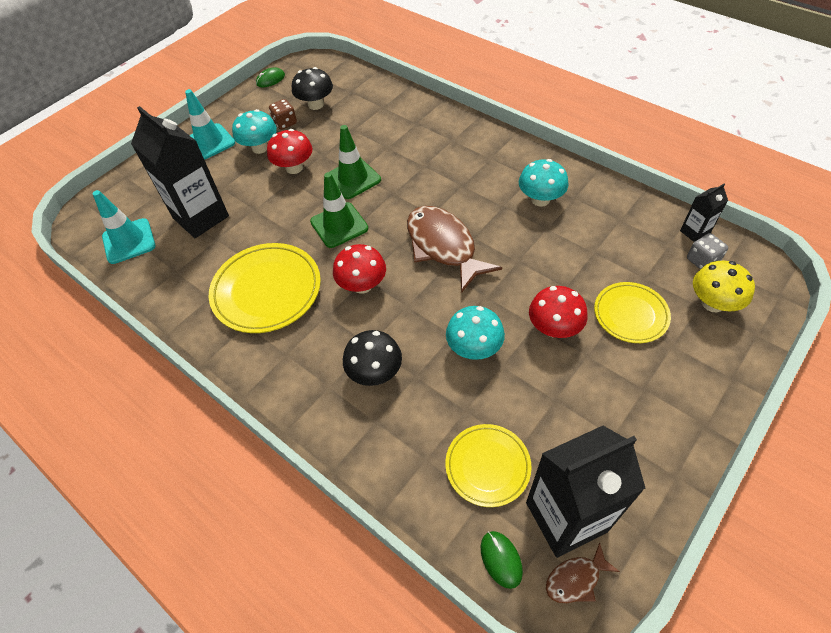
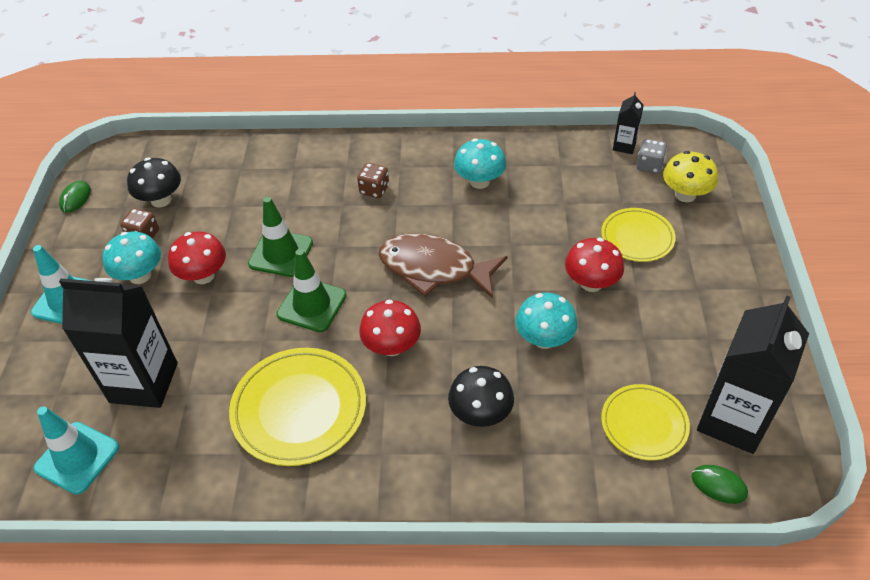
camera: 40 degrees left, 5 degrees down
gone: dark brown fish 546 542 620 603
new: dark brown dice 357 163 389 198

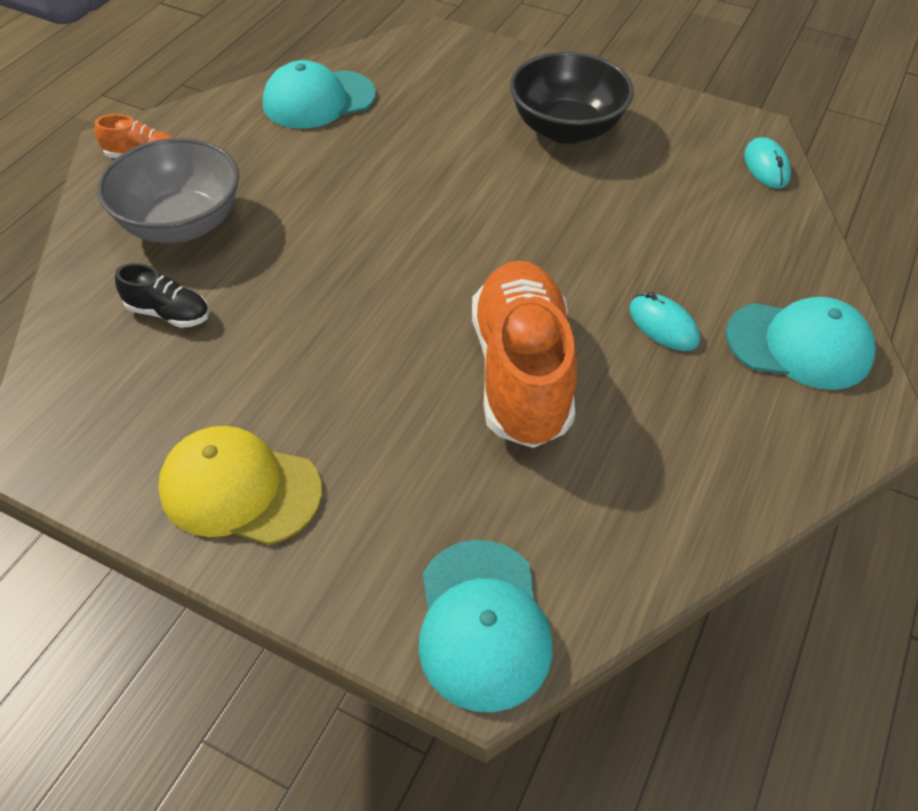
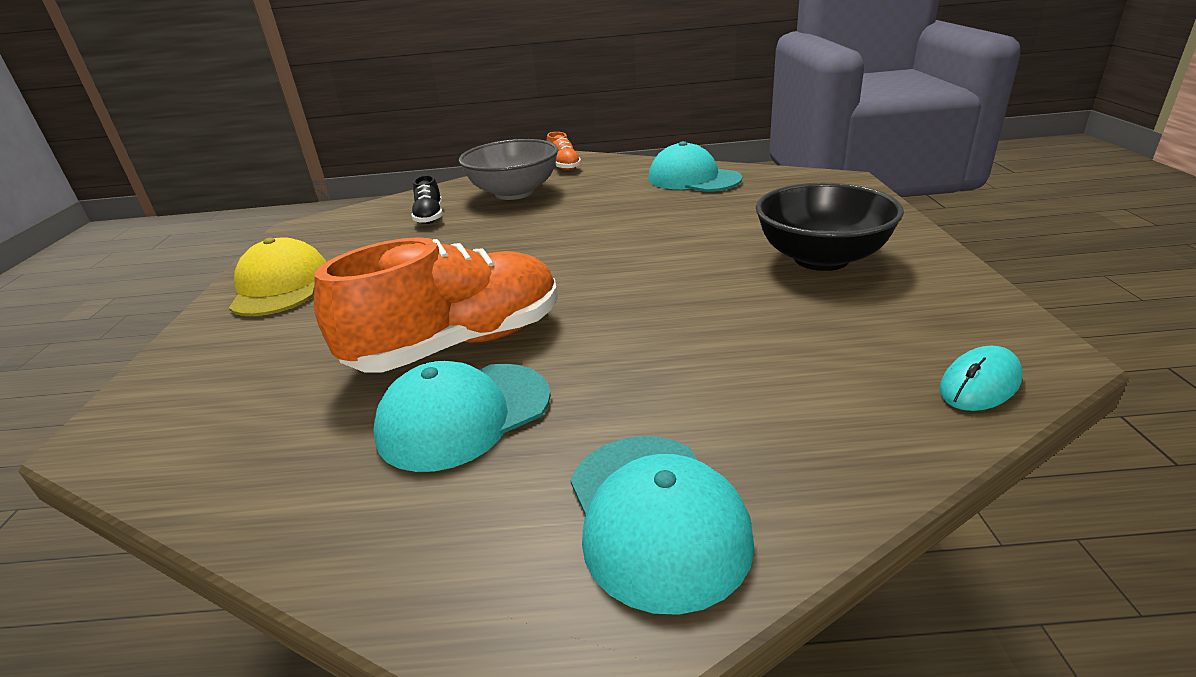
camera: 65 degrees right, 20 degrees down
gone: aqua computer mouse 629 292 700 351
shifted: aqua baseball cap 418 540 553 712 to 373 361 551 472

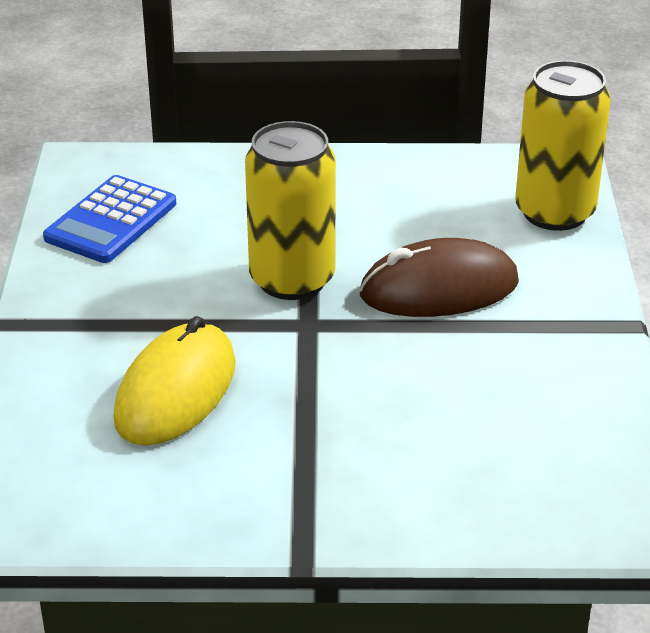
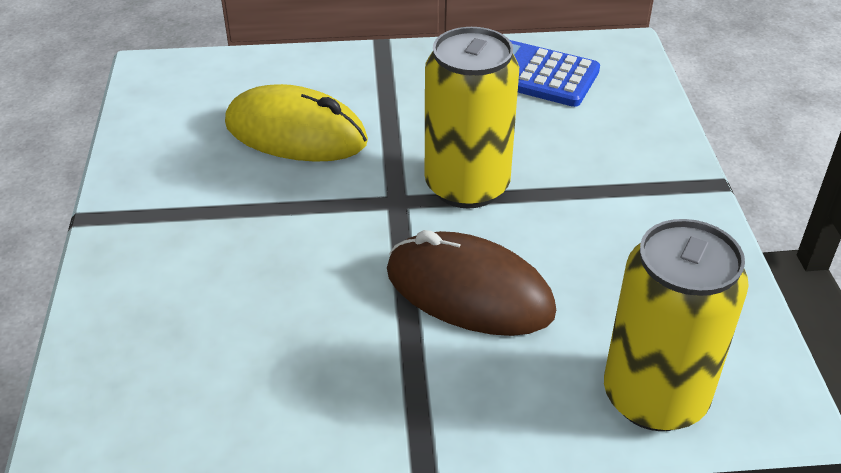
camera: 85 degrees right, 5 degrees up
rotated: dark brown computer mouse 359 238 519 317 = 387 230 556 336 45 degrees counterclockwise

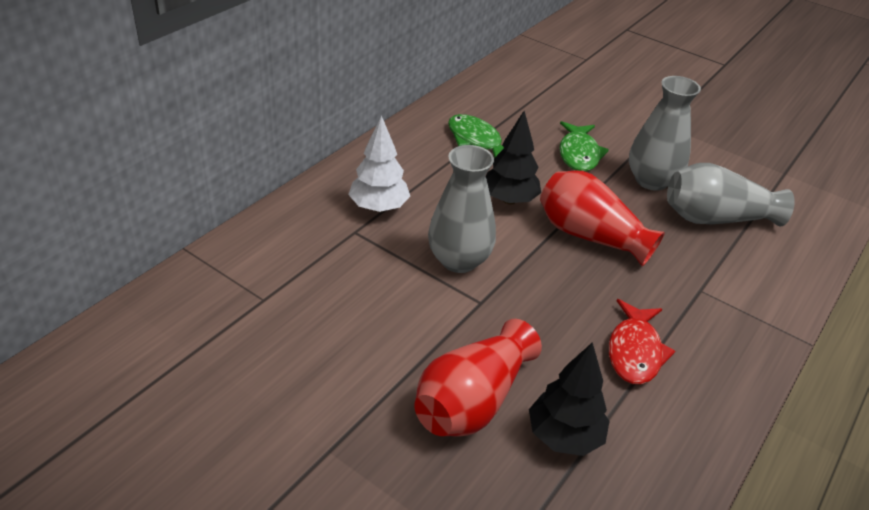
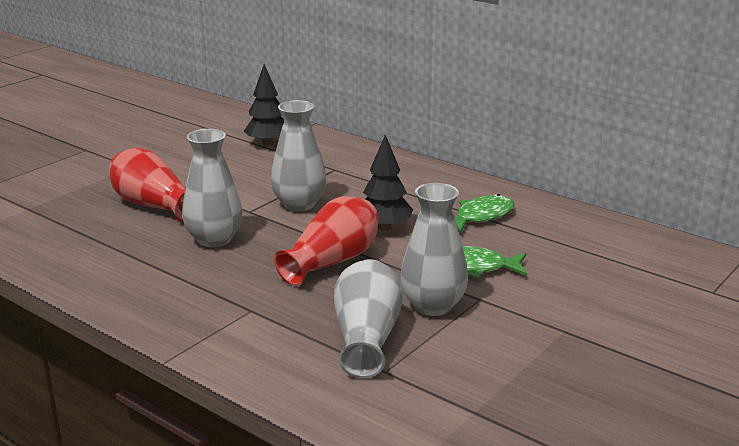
camera: 95 degrees right, 15 degrees down
gone: snow-white toy tree 348 115 410 212; red fish 609 299 675 385
new: gray vase 182 129 243 247
shifted: ebony toy tree 529 342 610 456 to 243 64 284 146

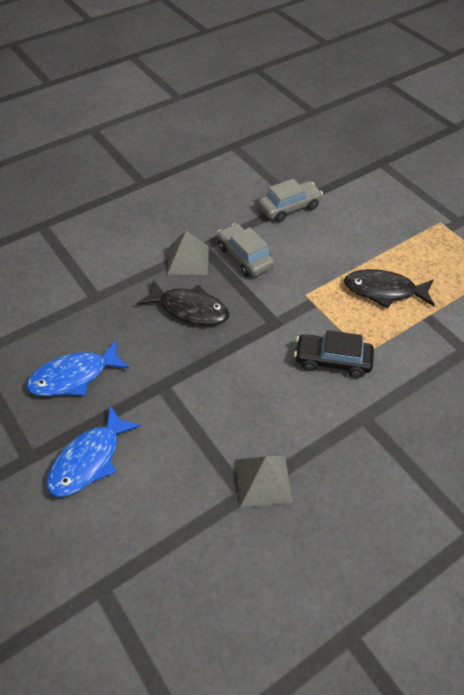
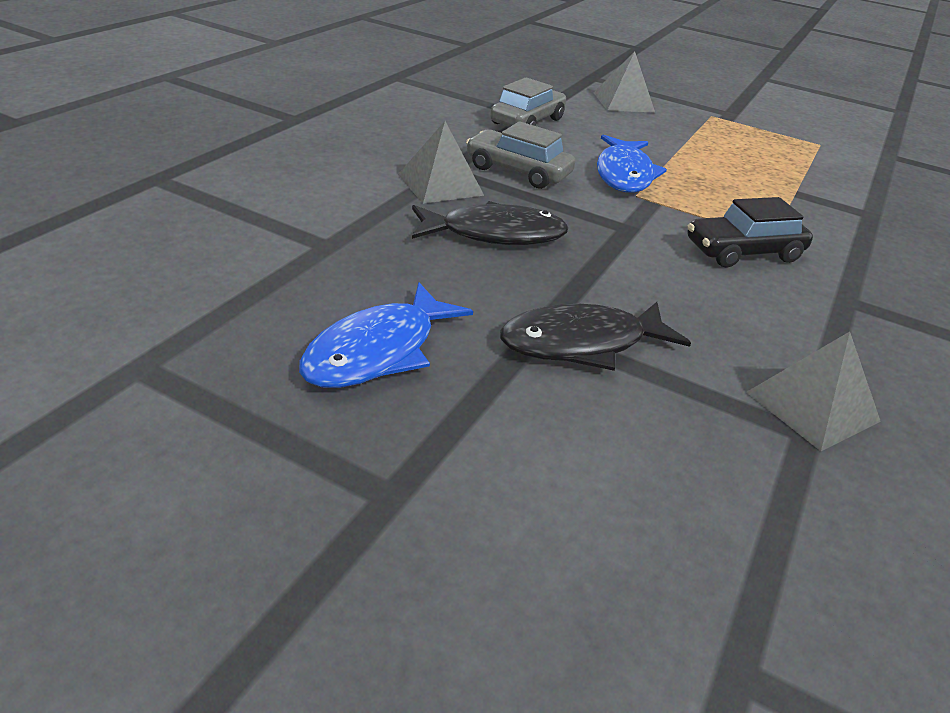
camera: 30 degrees left, 15 degrees down
new: gray pyramid shape 593 51 655 113
shifted: blue fish 46 405 141 497 to 597 135 667 193; ebony fish 344 269 435 309 to 500 302 691 371

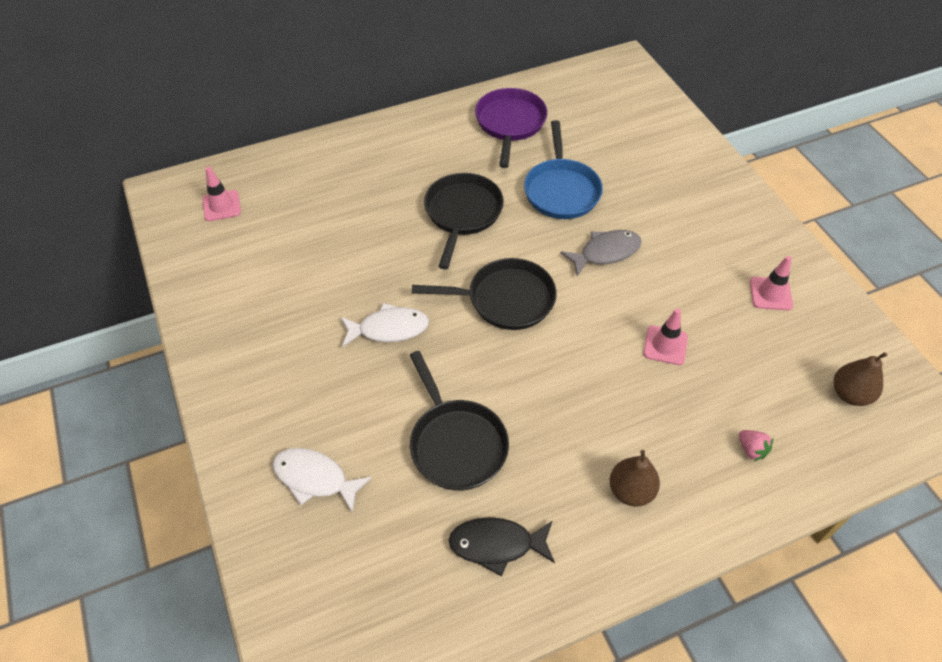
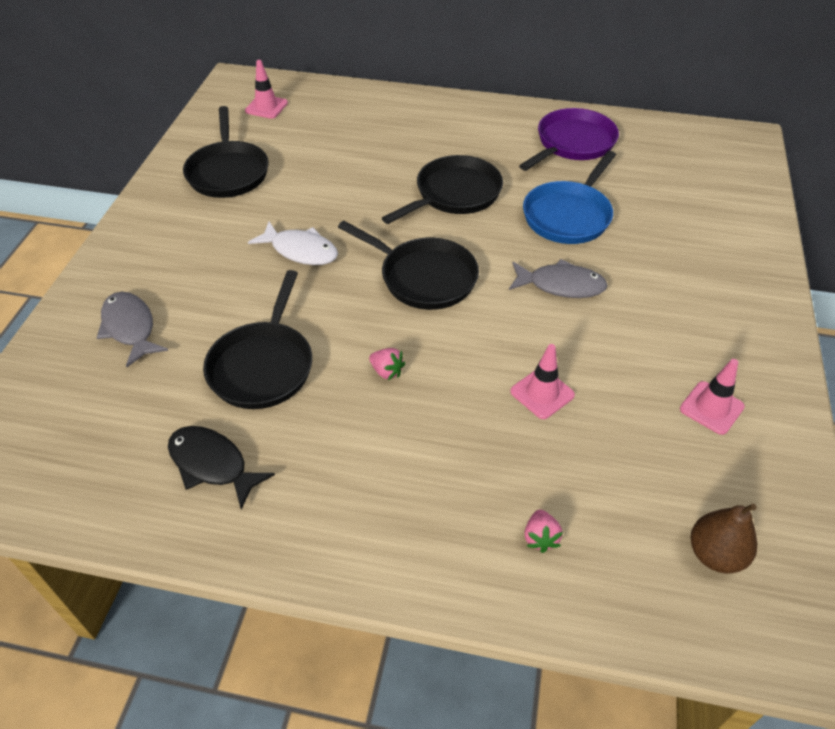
camera: 35 degrees right, 5 degrees down
gone: dark brown pear fruit 610 450 660 507
new: ebony pan 183 106 269 198; pink strawberry 369 348 405 380
repainted: snow-white fish 272 448 372 513 to gray fish 97 292 168 367

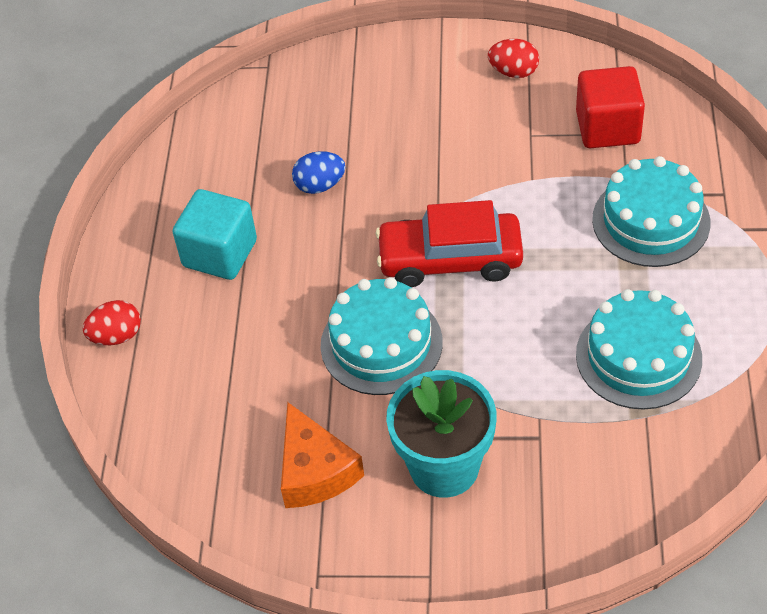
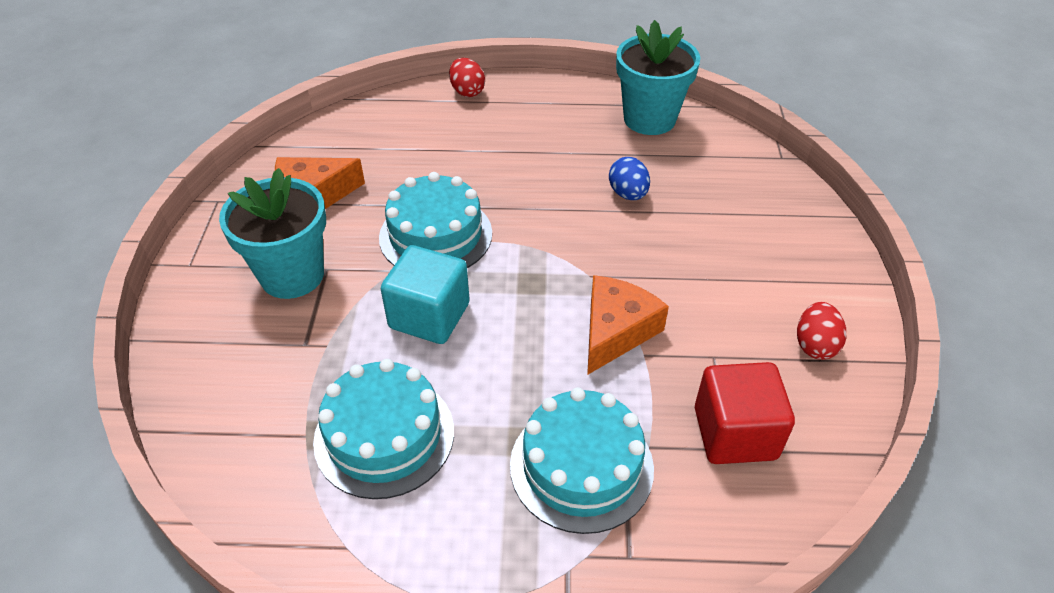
camera: 85 degrees right, 5 degrees down
gone: red car 376 200 523 287
new: orange-coloured piece of cheese 587 275 669 375; aqua potted plant 616 20 700 135
shifted: aqua cube 173 189 257 280 to 381 245 470 344

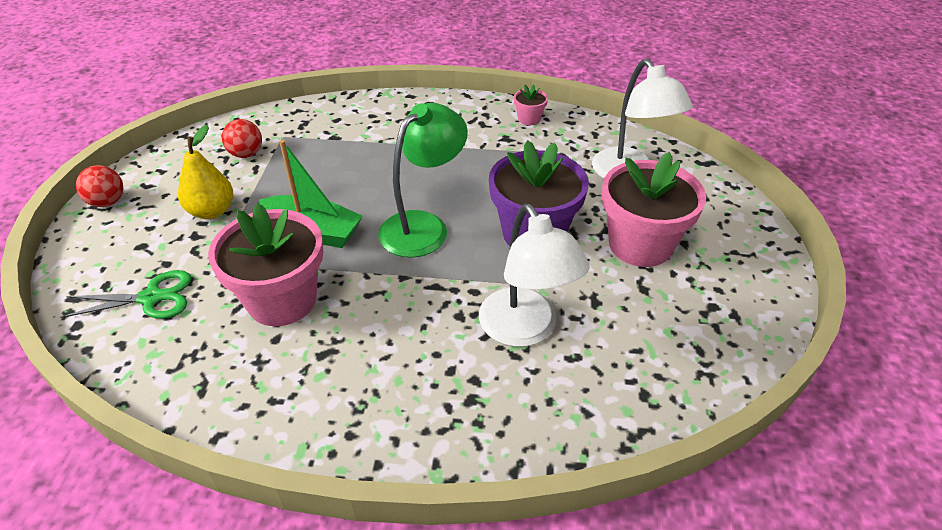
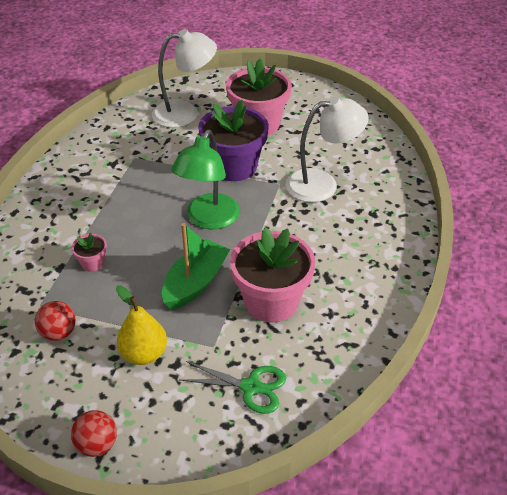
camera: 80 degrees left, 0 degrees up
shifted: pink potted plant 514 84 548 125 to 71 233 107 272
rotated: green scissors 61 270 191 319 = 180 361 286 414 105 degrees clockwise; green desk lamp 378 103 468 257 = 171 130 240 229 120 degrees counterclockwise

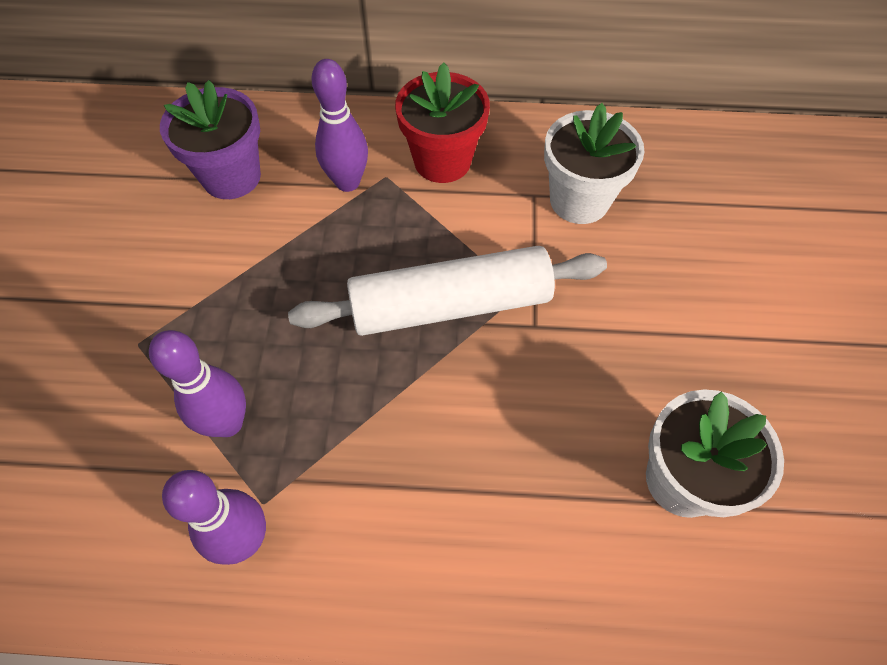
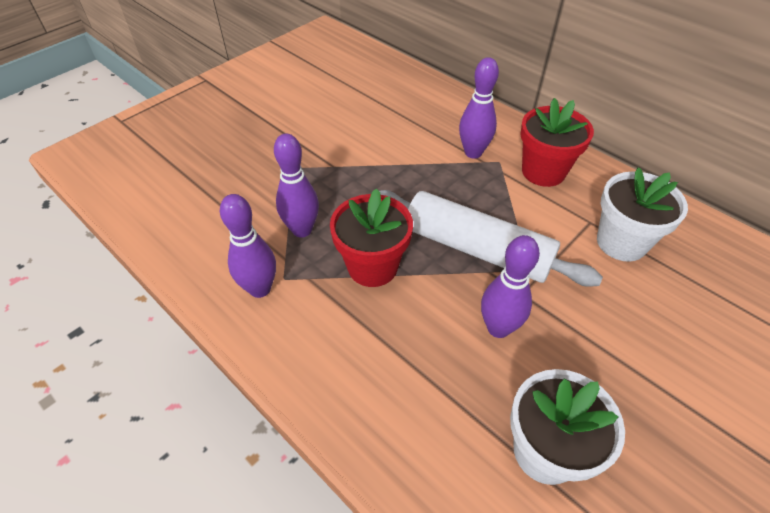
camera: 40 degrees right, 10 degrees down
gone: royal purple potted plant 160 80 261 199
new: red potted plant 330 188 413 287; royal purple skittle 481 235 540 338

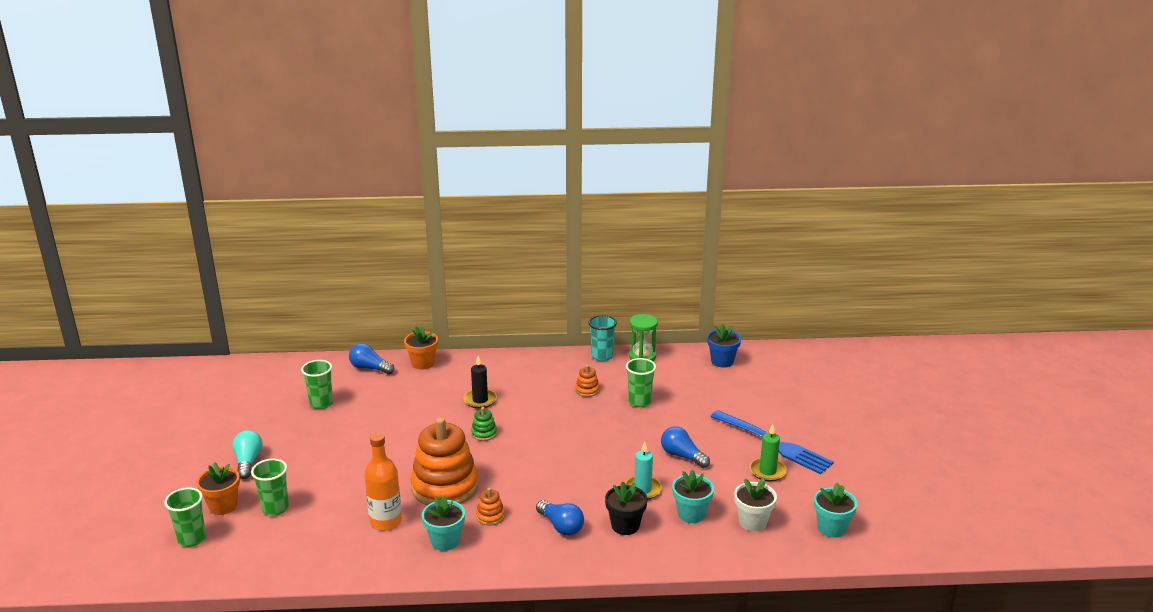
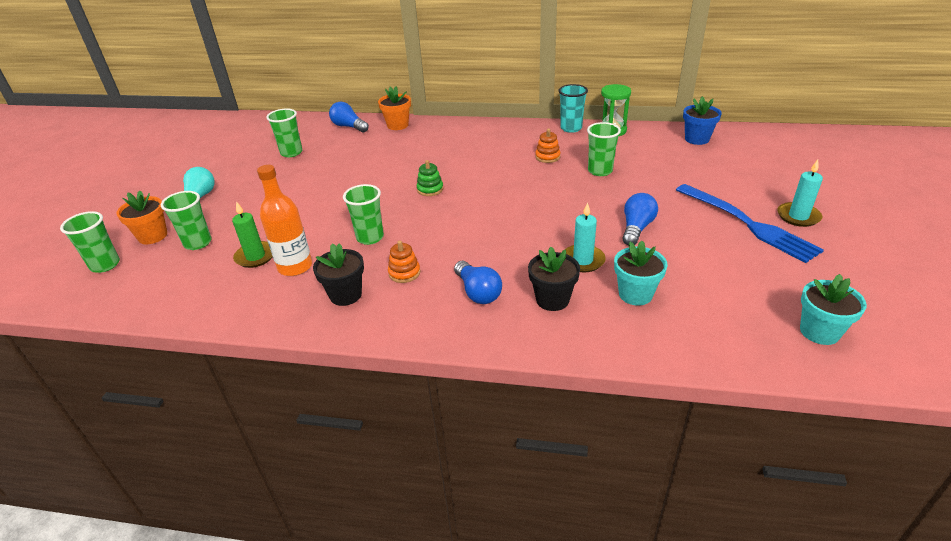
camera: 15 degrees right, 10 degrees up
gone: ebony candle 463 356 497 409; snow-white potted plant 734 478 777 531
new: aqua candle 777 160 823 227
shifted: green candle 749 424 787 481 to 232 201 273 268
swapped: orange-coloured ring stacker 410 417 478 505 to green beaker 343 184 384 245
repainted: aqua potted plant 422 496 465 551 to ebony potted plant 313 243 364 306
rotated: blue light bulb 661 426 710 468 = 623 193 658 245 60 degrees clockwise

